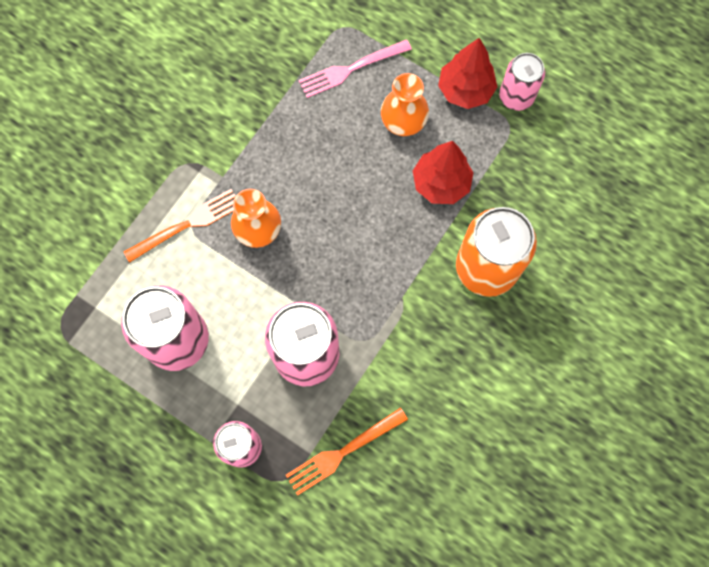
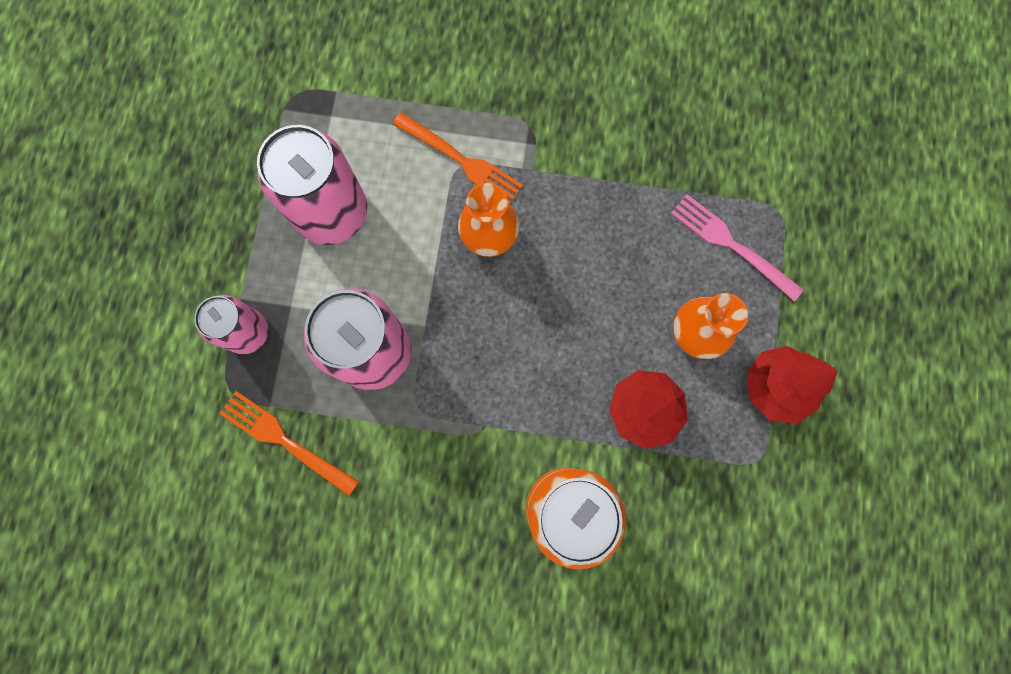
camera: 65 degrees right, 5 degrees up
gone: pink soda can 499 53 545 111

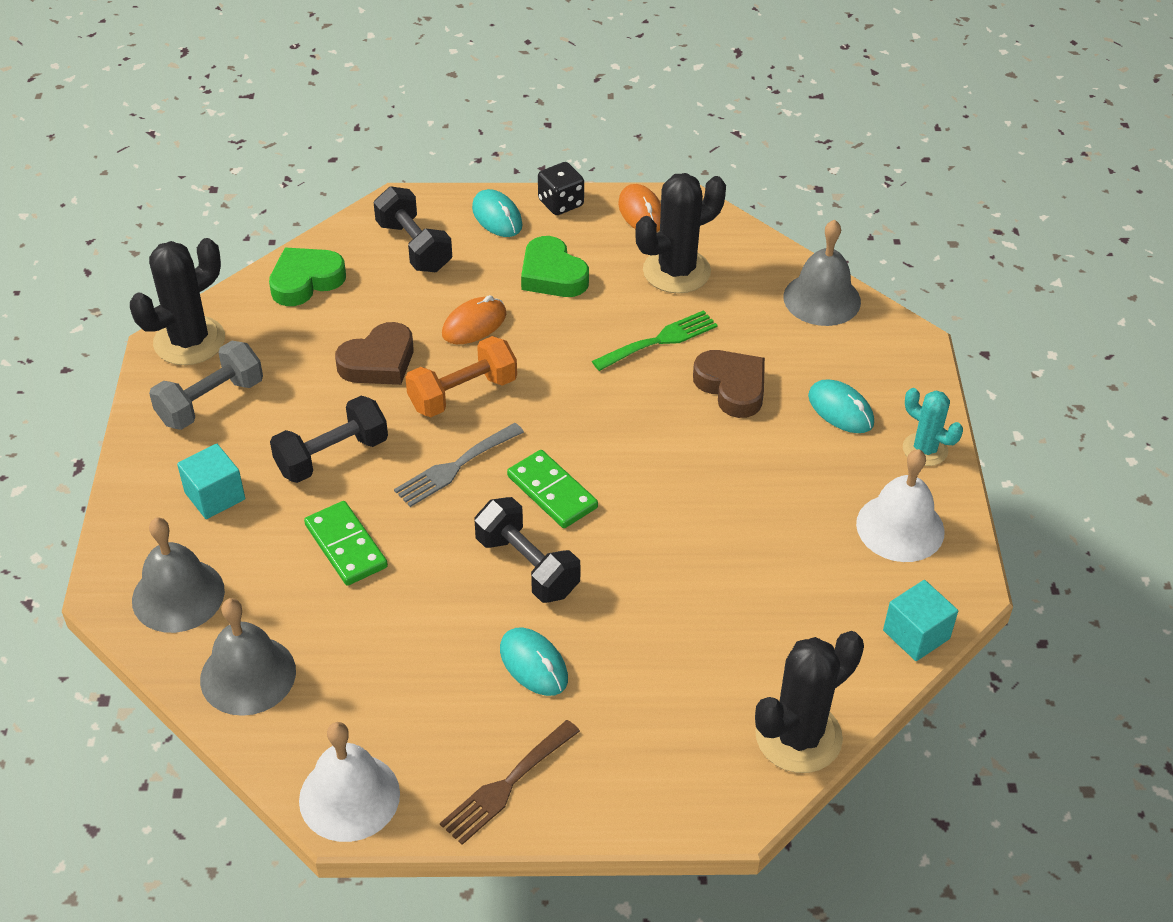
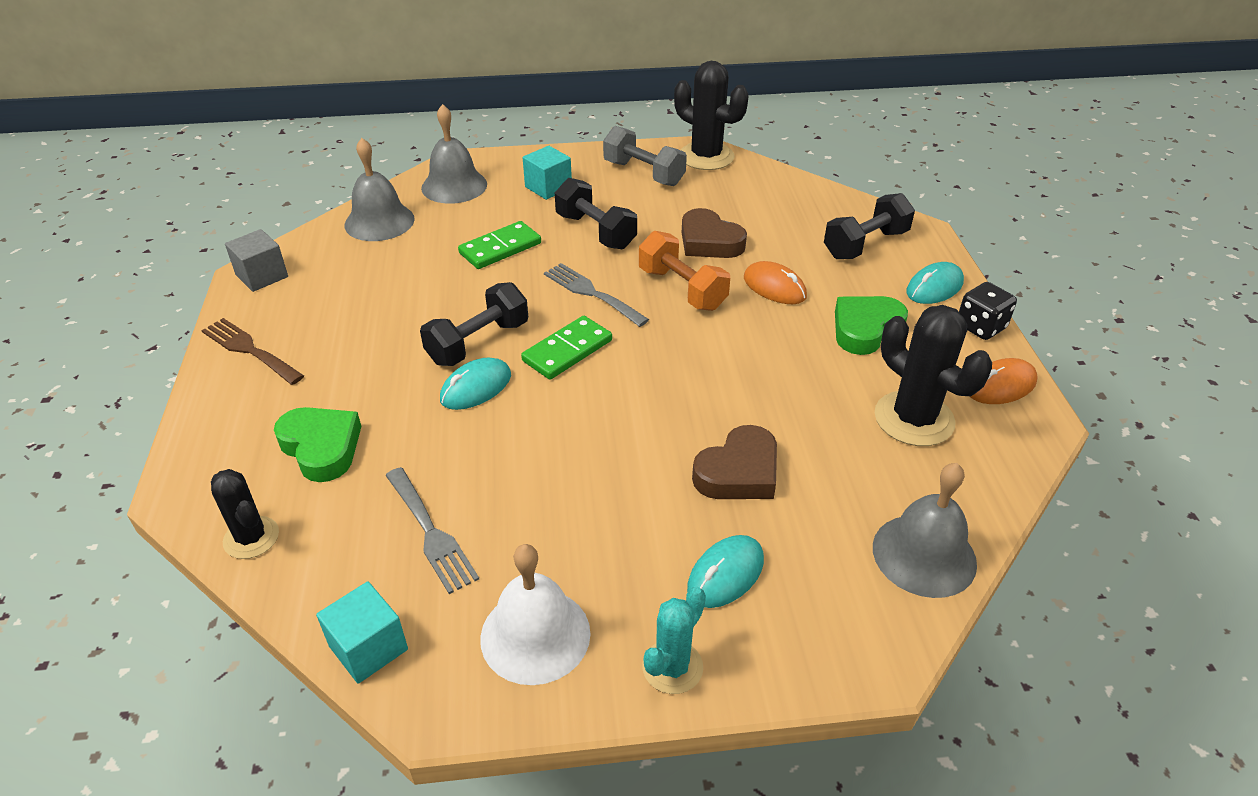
camera: 85 degrees right, 5 degrees down
gone: green fork 592 310 718 371
new: gray fork 385 467 479 594
shifted: green heart 269 248 346 306 to 274 407 362 482; aqua computer mouse 500 627 568 696 to 440 358 511 410
swapped: snow-white school bell 299 722 400 842 to gray cube 225 229 288 292
scaled: ebony cactus 755 631 864 773 = 211 469 279 559 x0.60

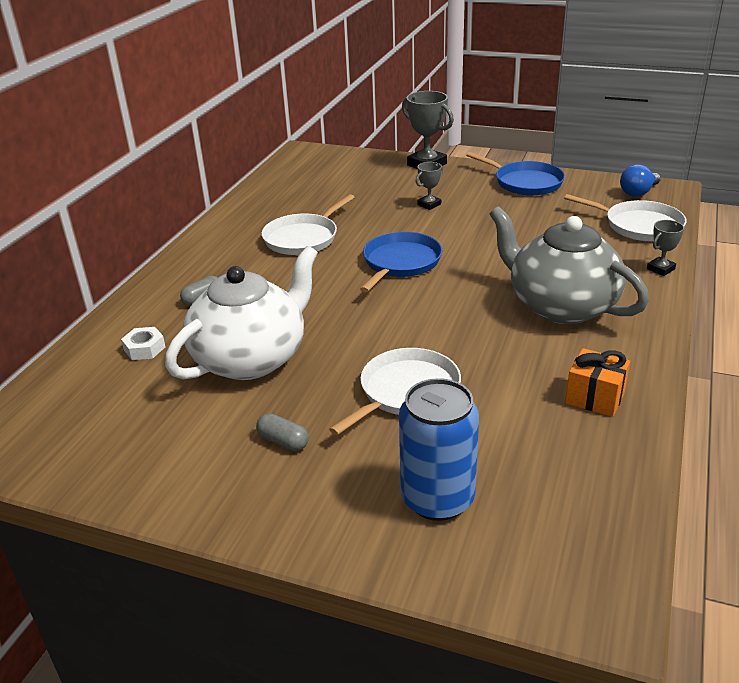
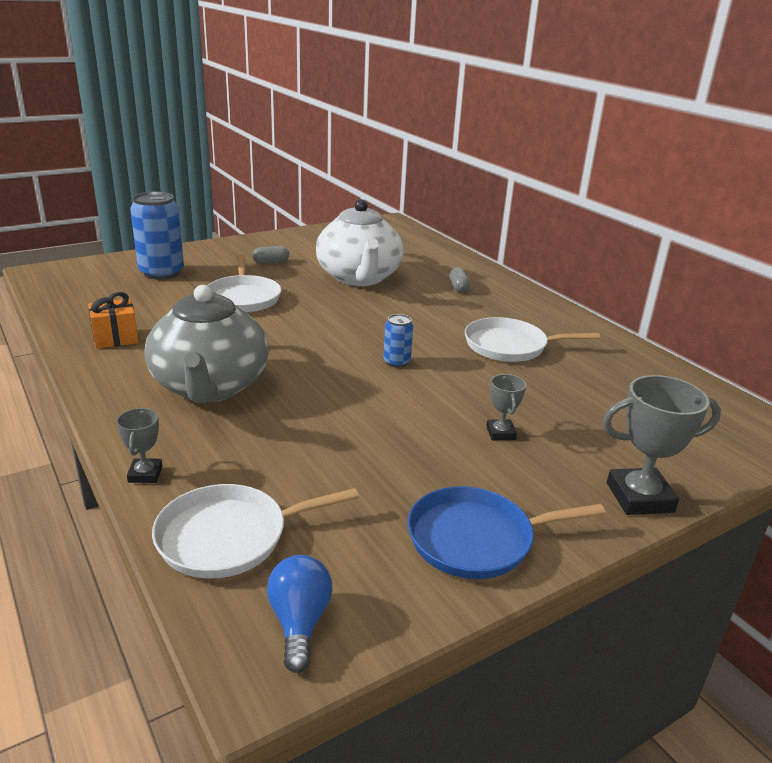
camera: 125 degrees right, 5 degrees down
gone: snow-white hexagon nut 121 327 165 360
swapped: blue pan 360 232 442 292 to blue soda can 383 314 413 368
rotated: snow-white pan 262 194 355 255 = 465 317 600 362 75 degrees counterclockwise; gray china teapot 490 206 649 324 = 145 285 269 403 90 degrees clockwise

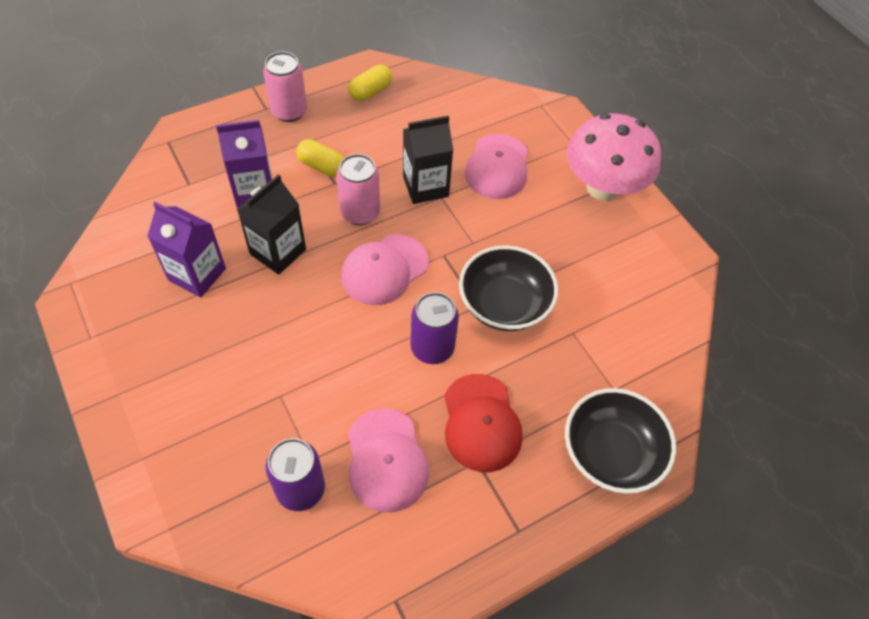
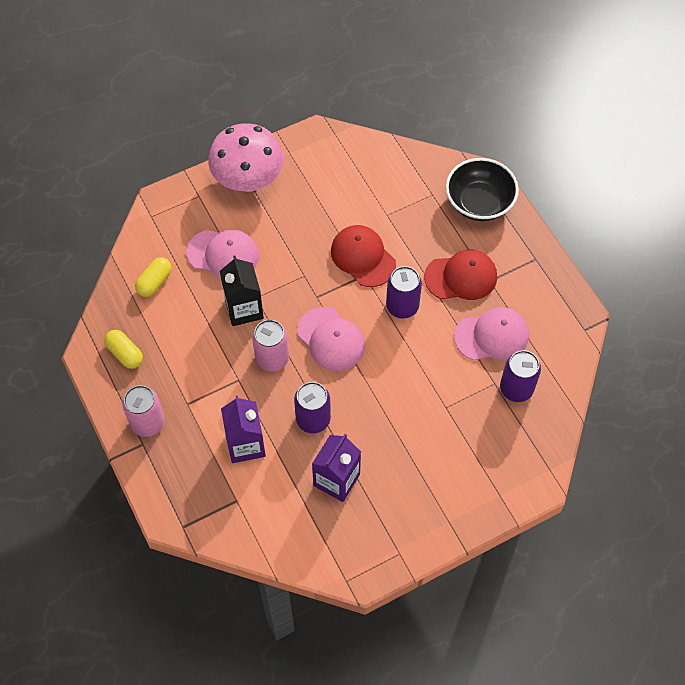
camera: 85 degrees left, 5 degrees up
shifted: bright yellow pill 296 139 344 177 to 135 257 172 297
swapped: ebony milk carton 237 174 306 275 to royal purple soda can 294 382 331 433; ebony deep dish 459 245 558 331 to red baseball cap 331 225 396 287

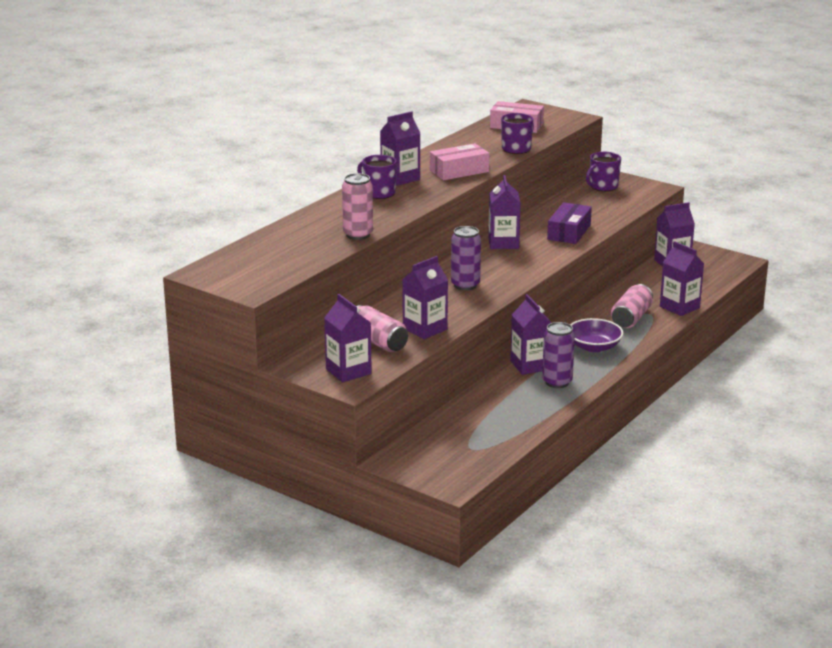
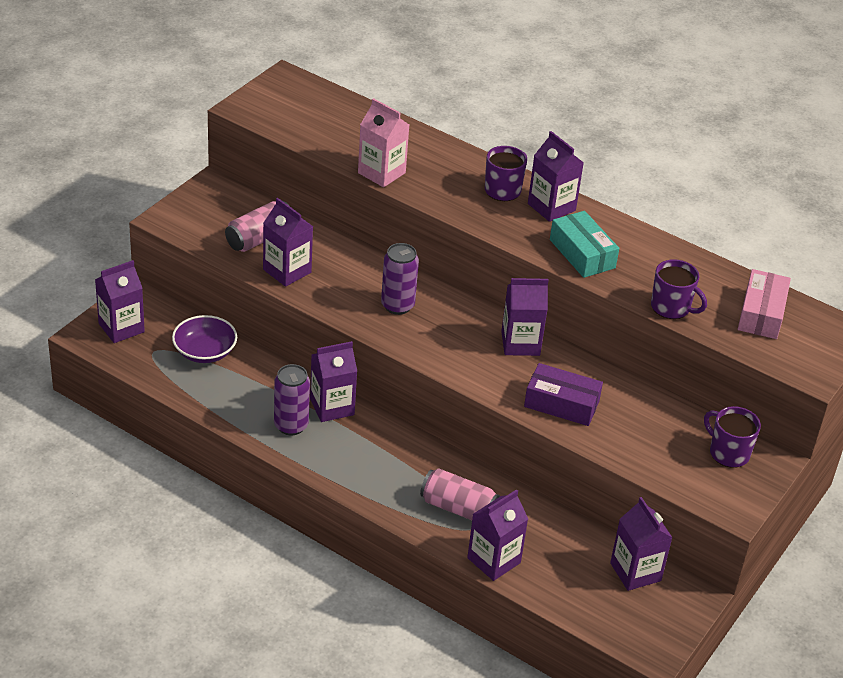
camera: 85 degrees right, 15 degrees up
shifted: royal purple milk carton 324 294 372 382 to 95 260 145 343; royal purple deep dish 570 318 624 352 to 172 315 237 363
swapped: pink soda can 342 173 373 240 to pink milk carton 358 98 409 187
repainted: pink box 430 143 489 180 to aqua box 550 211 619 278

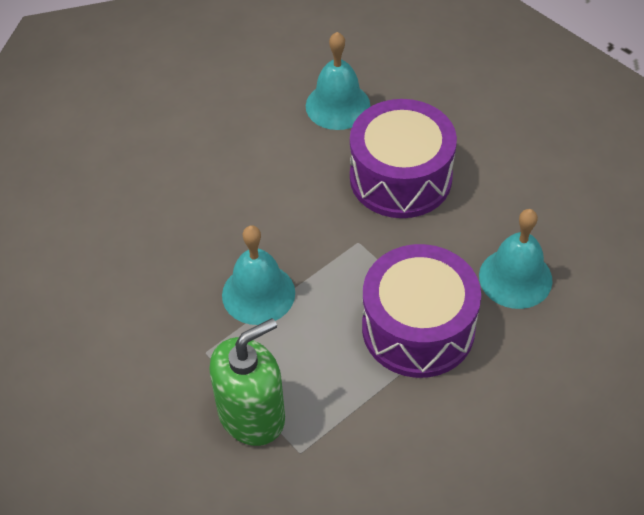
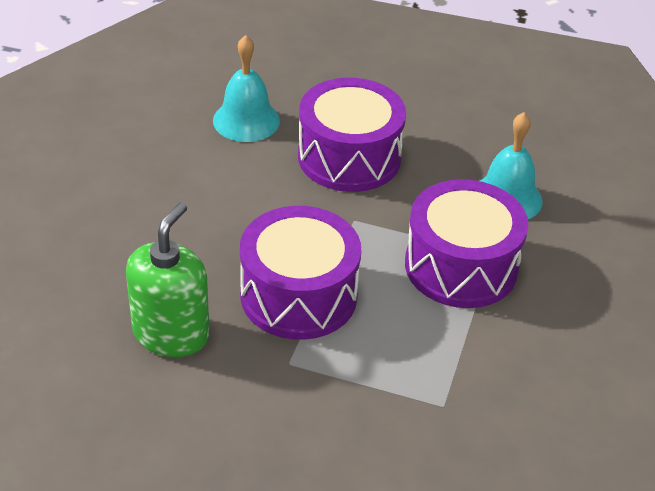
camera: 35 degrees left, 10 degrees down
shifted: green pump bottle 209 318 285 446 to 126 202 209 357
swapped: aqua school bell 222 225 295 325 to royal purple toy drum 240 206 361 340

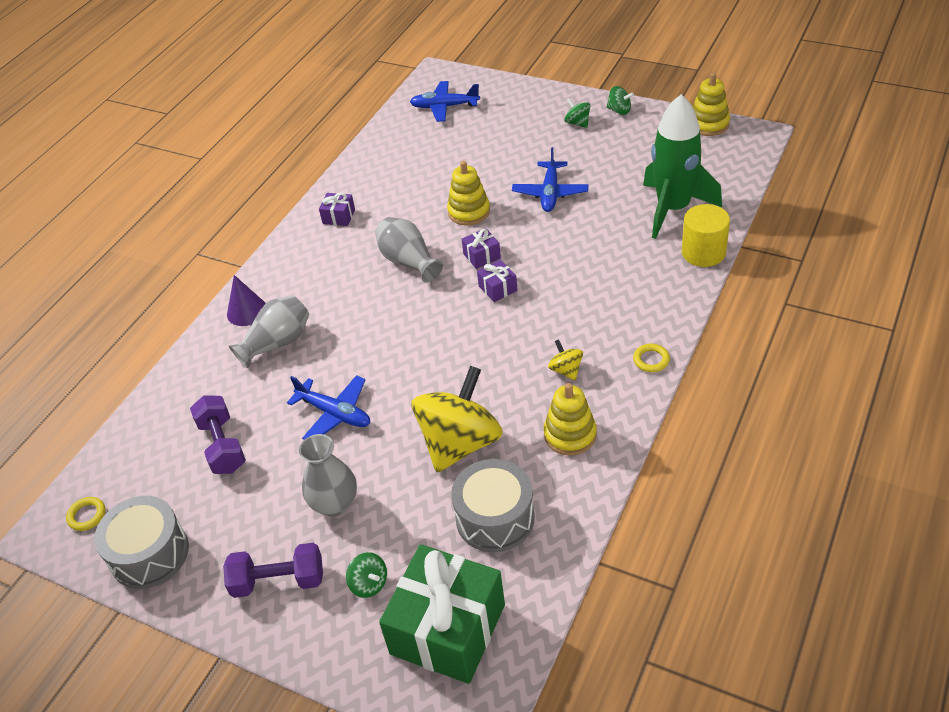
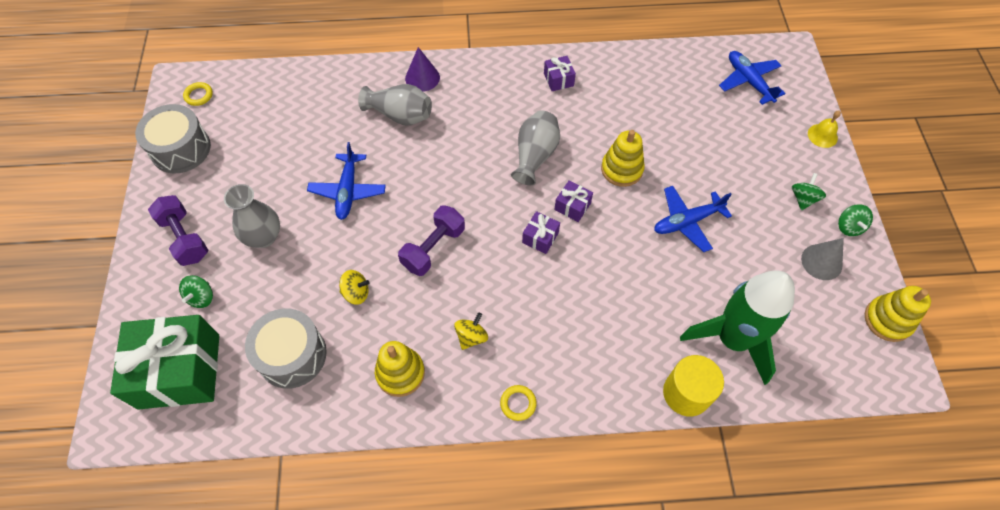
camera: 55 degrees right, 15 degrees up
new: gray solid cone 801 238 844 280; bright yellow school bell 808 111 841 148
shifted: royal purple free weight 190 396 246 474 to 398 205 465 276
scaled: bright yellow spinning top 412 366 503 472 = 339 270 369 305 x0.42

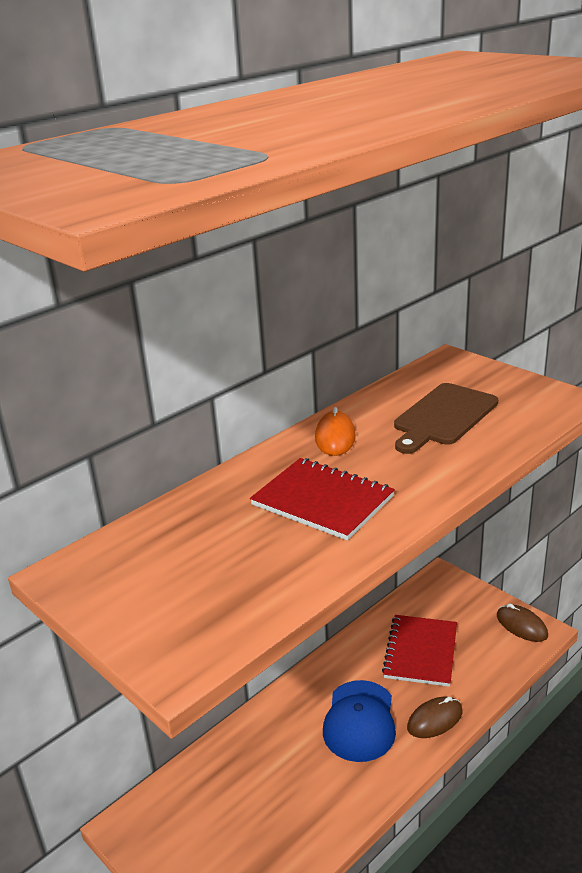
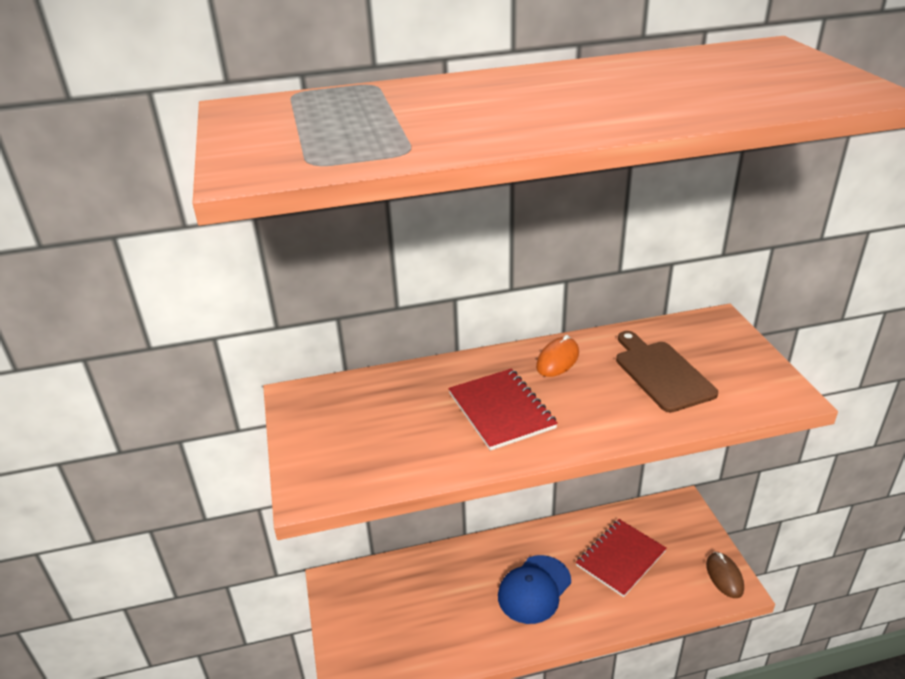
camera: 30 degrees right, 5 degrees up
gone: dark brown computer mouse 407 697 463 738
rotated: dark brown chopping board 394 383 498 454 = 616 331 718 412 90 degrees clockwise

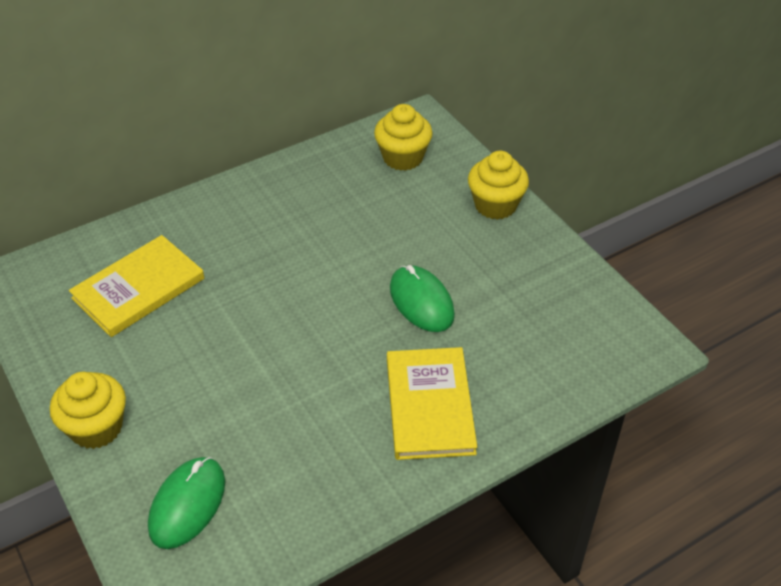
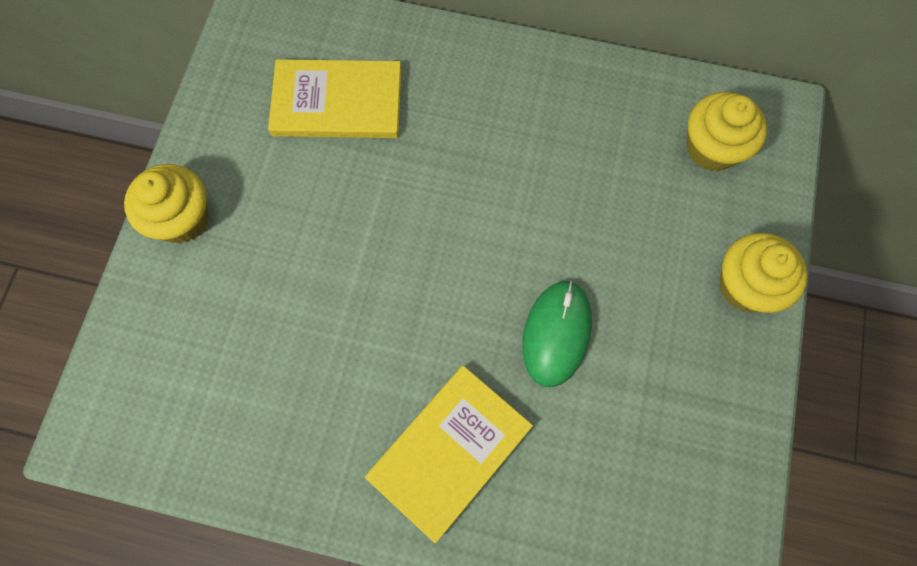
camera: 45 degrees right, 25 degrees up
gone: green computer mouse 148 457 225 549

